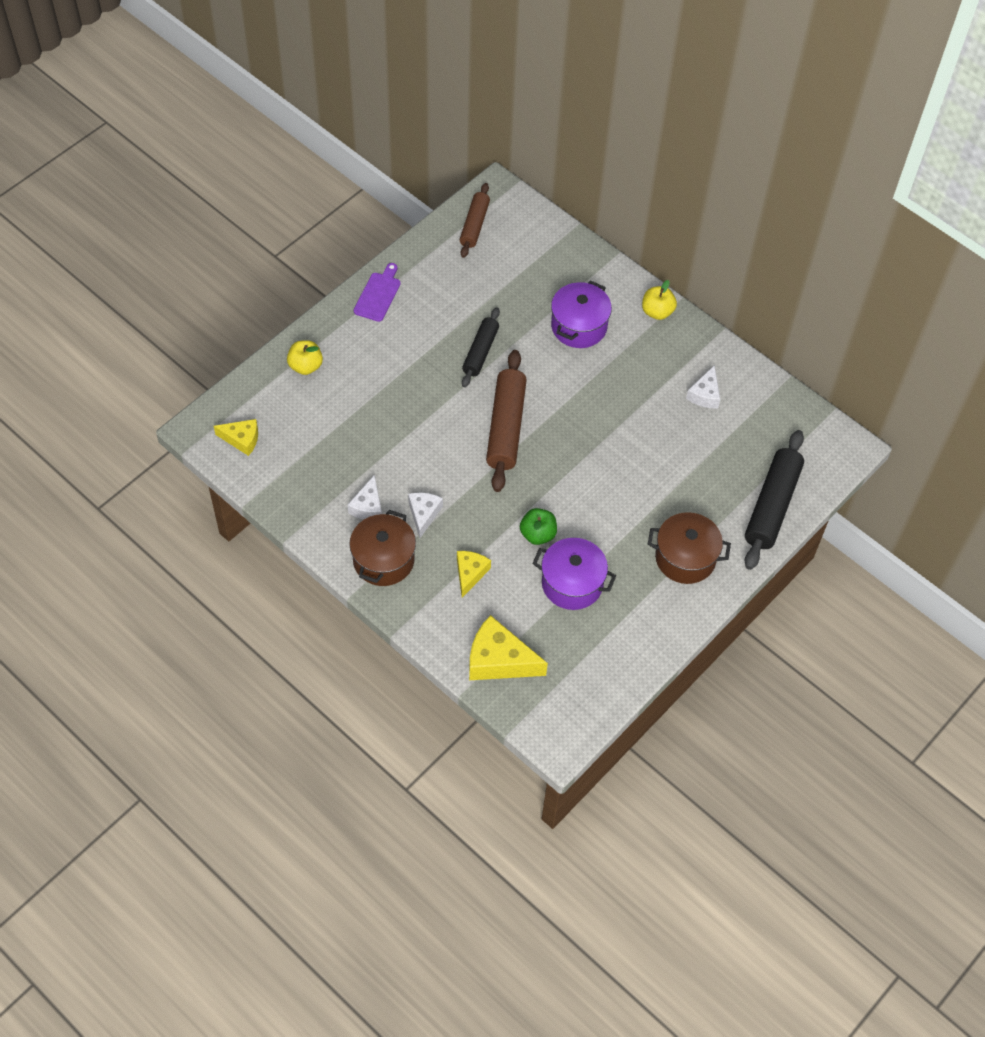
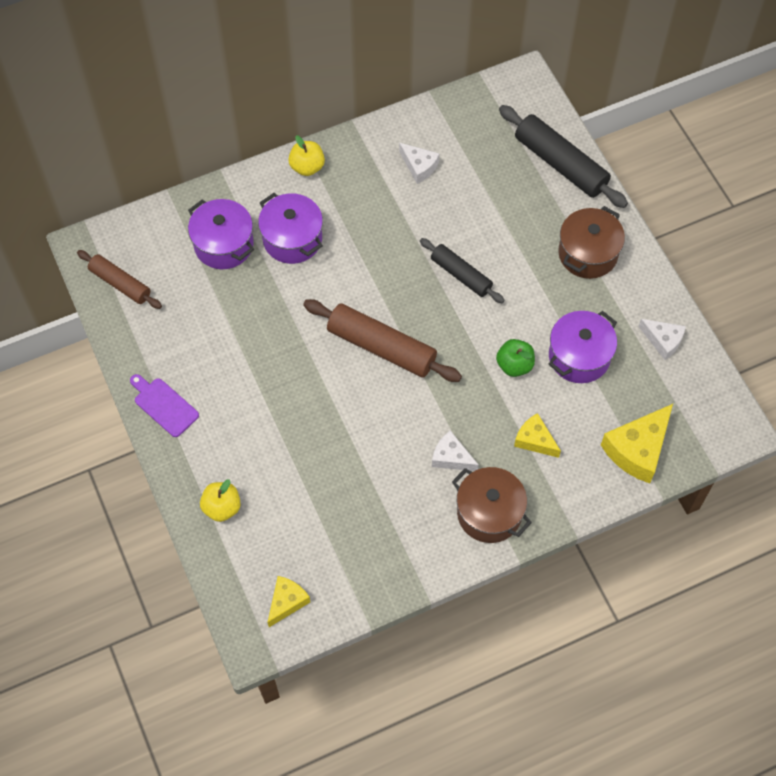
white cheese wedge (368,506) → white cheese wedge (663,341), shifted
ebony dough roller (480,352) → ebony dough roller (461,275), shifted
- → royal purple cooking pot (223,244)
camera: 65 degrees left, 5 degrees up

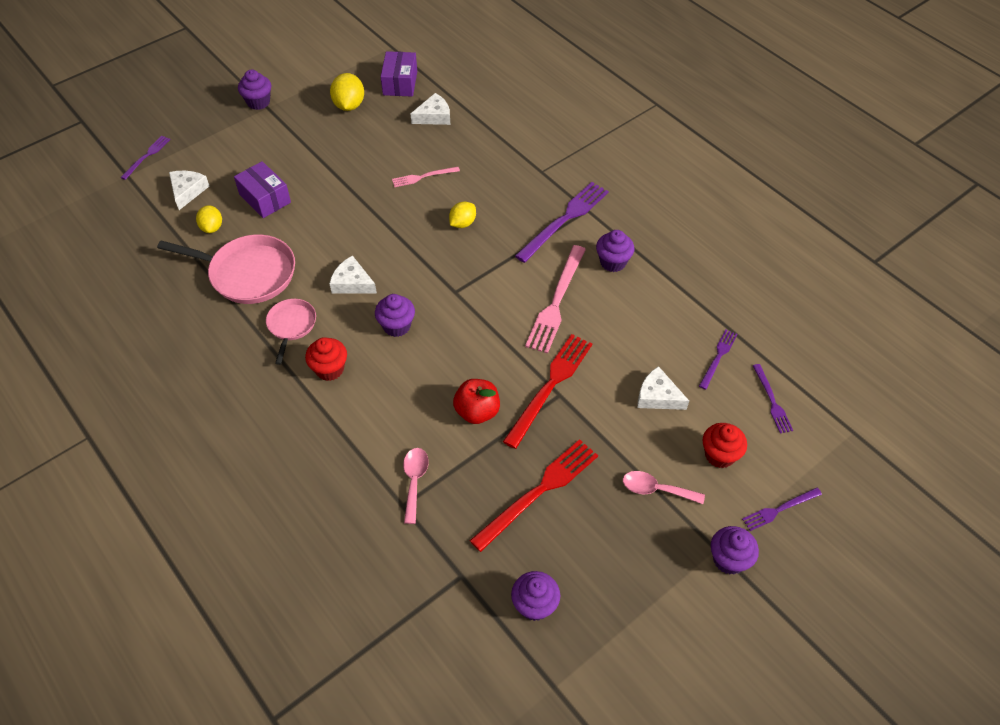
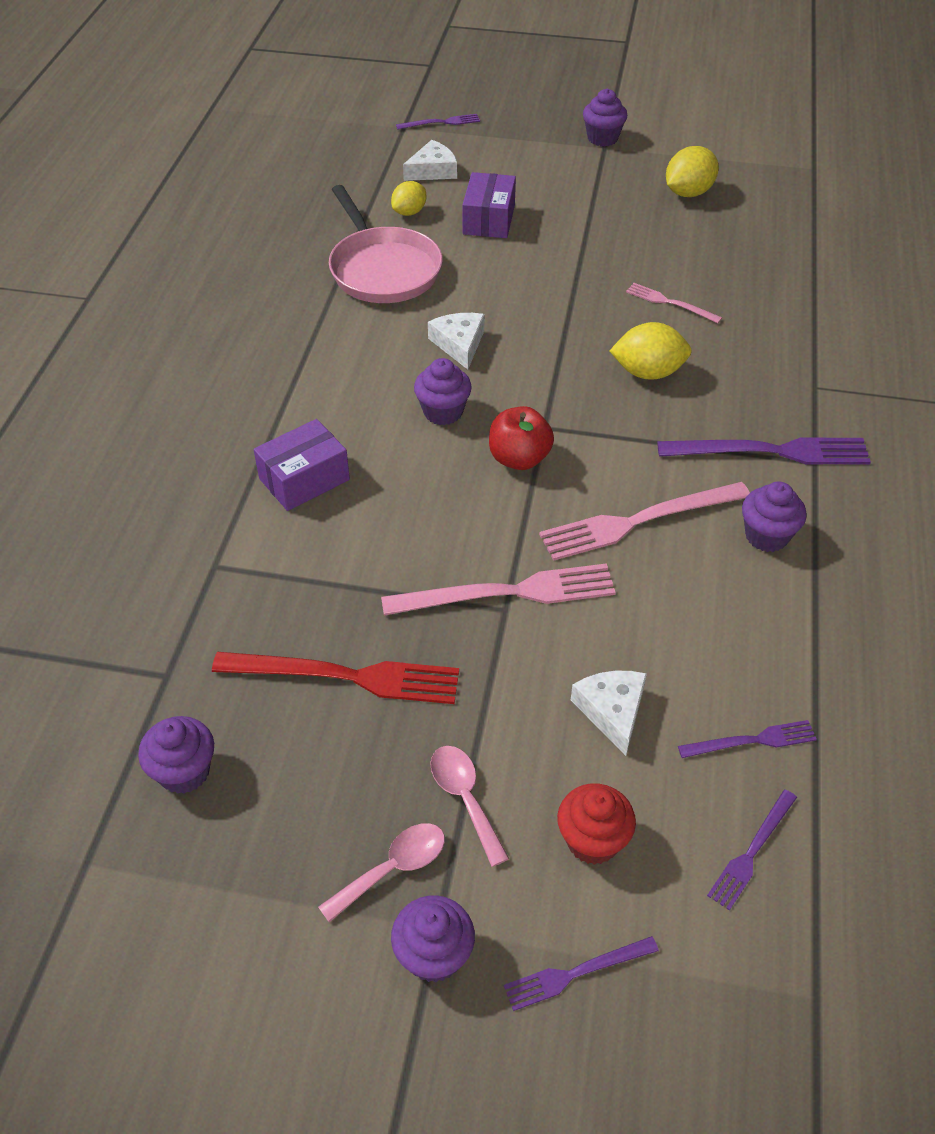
rosy pan (291,325) → -
crimson cupcake (329,369) → -
royal purple parcel (400,83) → royal purple parcel (304,479), shifted
rosy spoon (414,481) → rosy spoon (393,868), shifted
white cheese wedge (434,116) → -
yellow citrus fruit (462,223) → yellow citrus fruit (648,372), x1.50
crimson toy apple (477,411) → crimson toy apple (519,458), shifted
crimson table fork (550,386) → rosy table fork (508,593)
royal purple table fork (779,509) → royal purple table fork (576,973), 45 degrees counterclockwise
camera: 50 degrees right, 5 degrees down

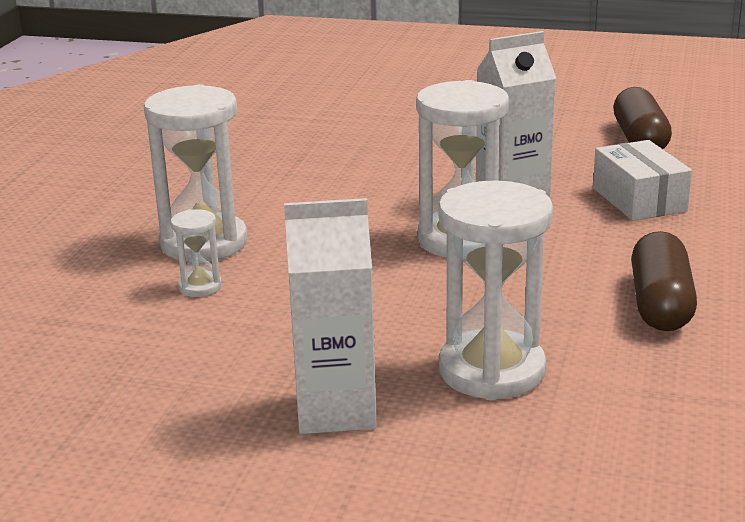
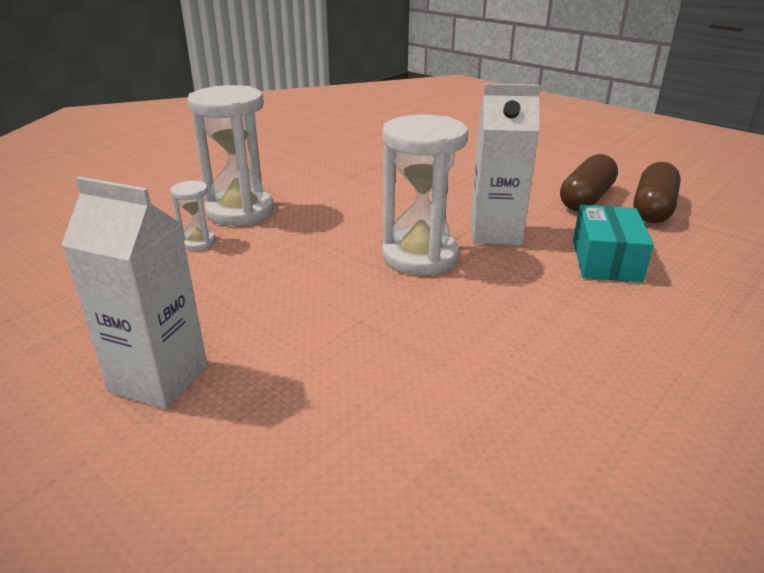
white hourglass (491,371) → -
white parcel (639,199) → turquoise parcel (606,260)
russet capsule (660,304) → russet capsule (586,199), shifted
camera: 25 degrees right, 5 degrees up

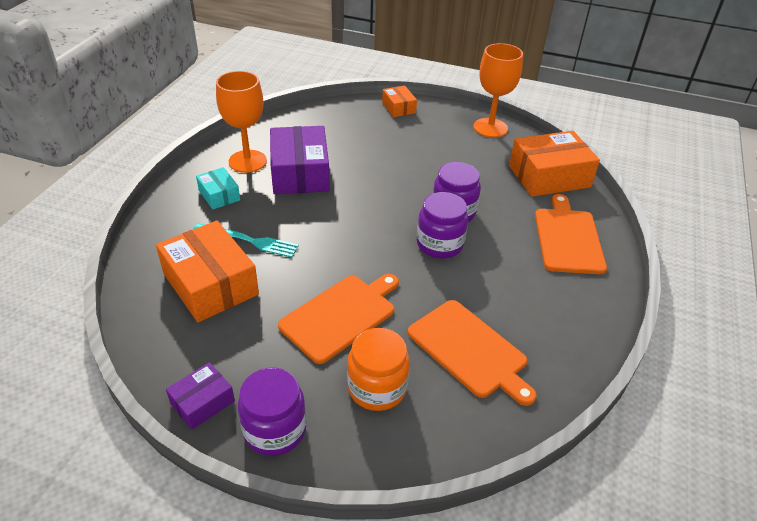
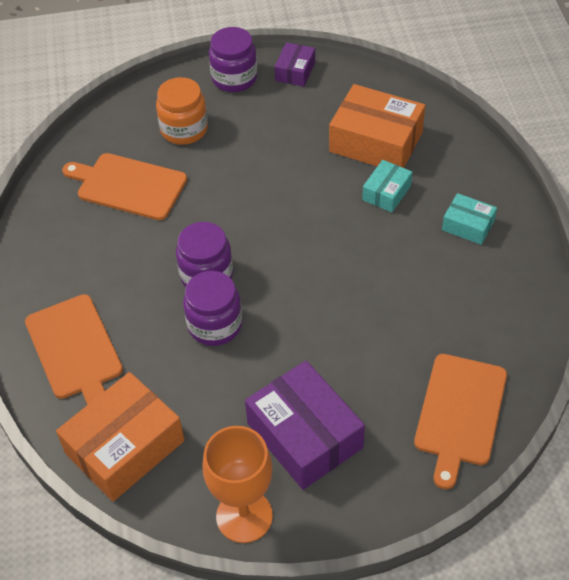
turquoise table fork (249,240) → turquoise parcel (386,193)
bright orange goblet (247,161) → -
royal purple parcel (300,173) → royal purple parcel (304,435), shifted
bright orange chopping board (340,315) → bright orange chopping board (460,413), shifted
bright orange parcel (398,108) → -
camera: 155 degrees right, 10 degrees up

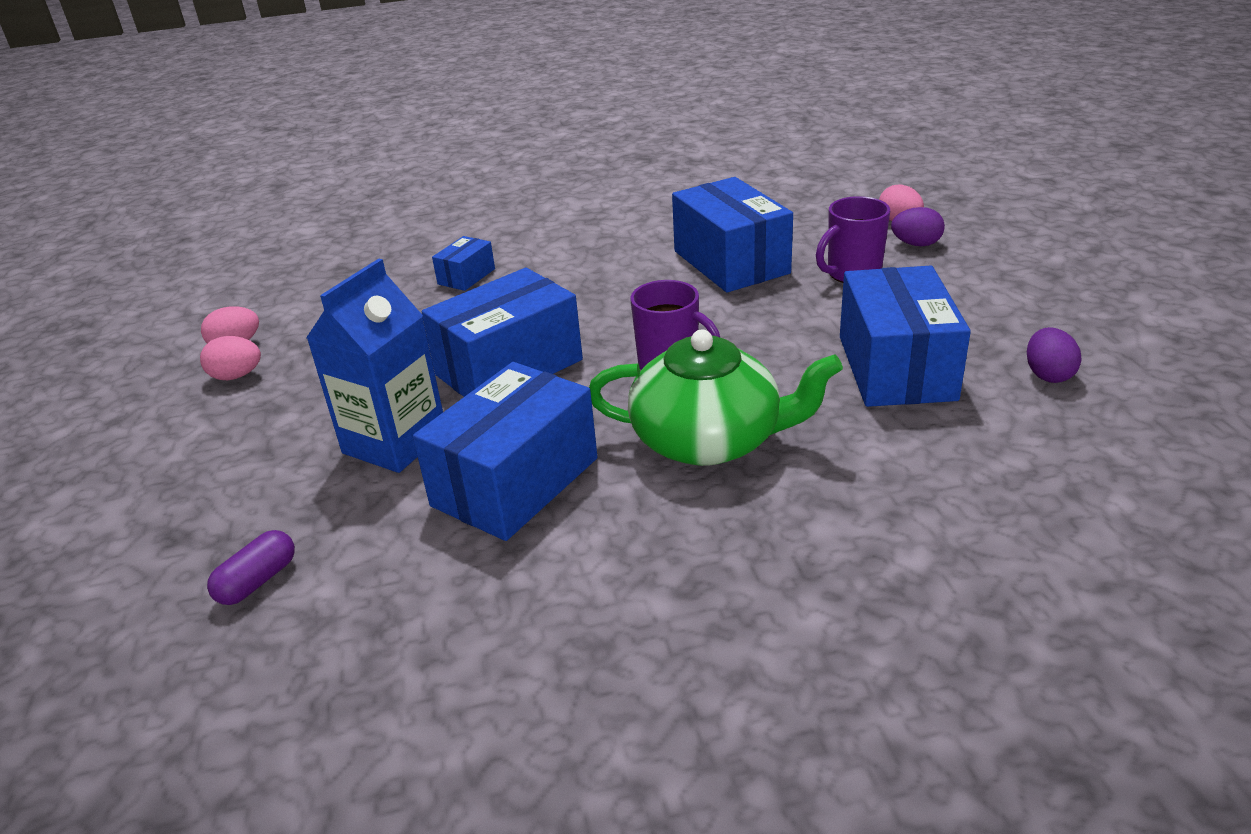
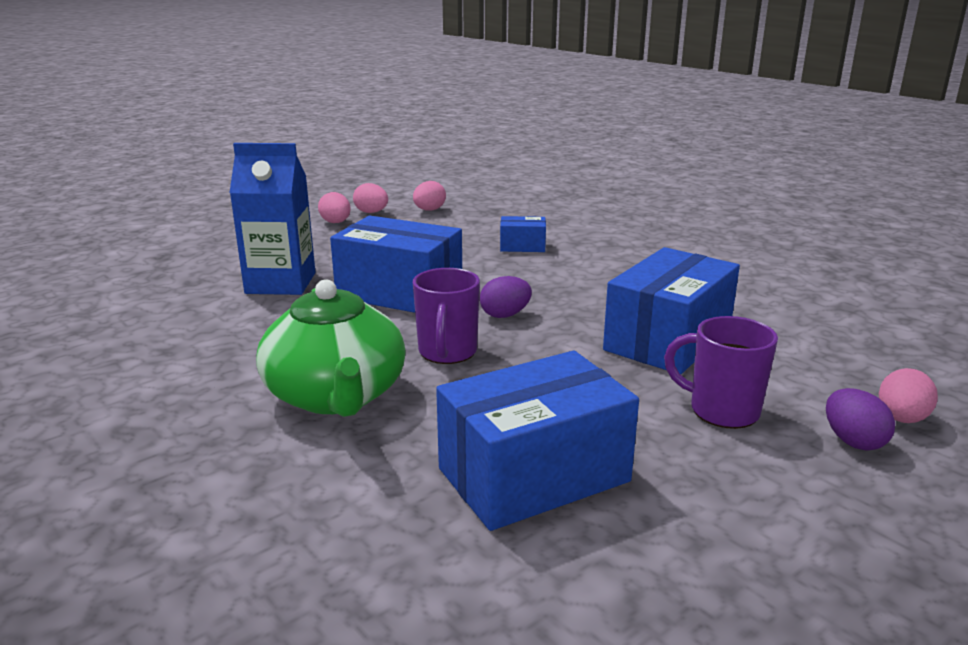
royal purple capsule (257,581) → -
royal blue parcel (515,482) → -
royal purple egg (1048,375) → royal purple egg (505,315), shifted
- → rosy egg (429,210)
camera: 60 degrees right, 10 degrees down

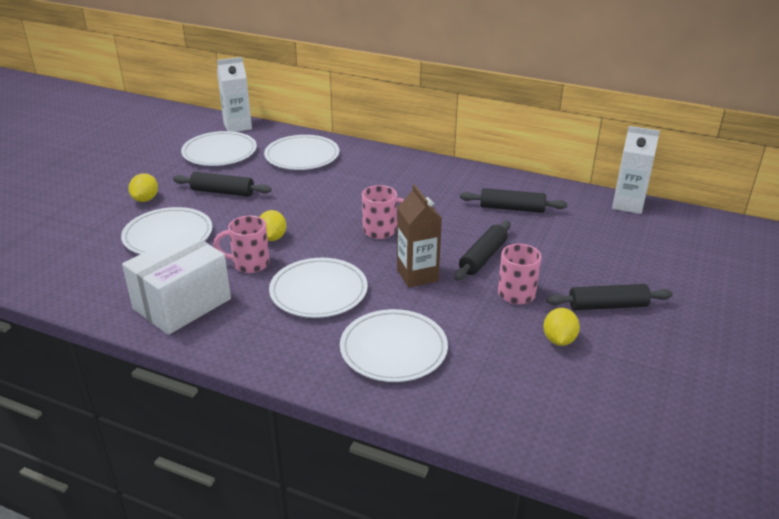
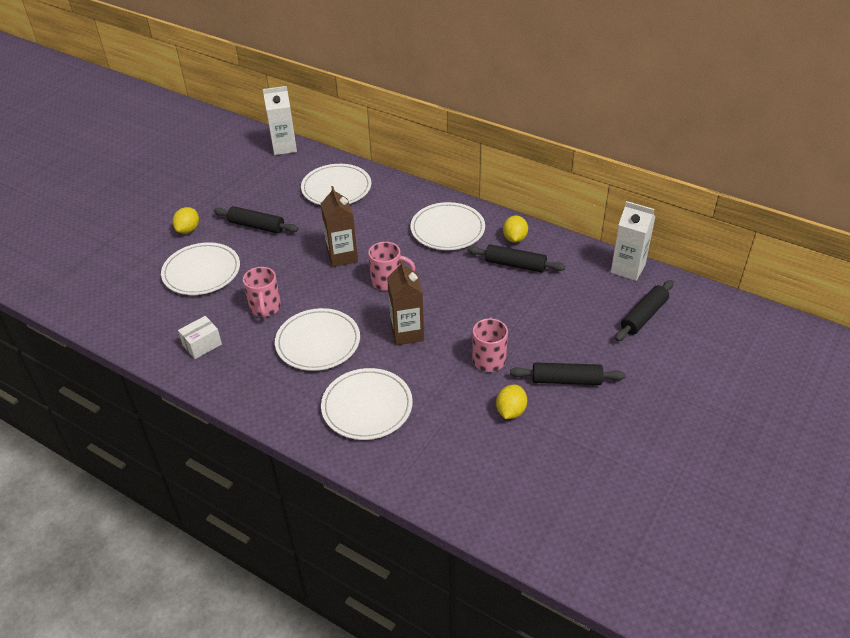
white parcel (182,304) → white parcel (202,345), x0.48
white dinner plate (219,152) → white dinner plate (447,229), shifted
rosy coffee mug (249,264) → rosy coffee mug (265,308), 105 degrees counterclockwise
yellow citrus fruit (272,238) → yellow citrus fruit (514,238), shifted
ebony dough roller (483,257) → ebony dough roller (643,316), shifted
- → russet carton (342,256)
camera: 10 degrees right, 10 degrees up

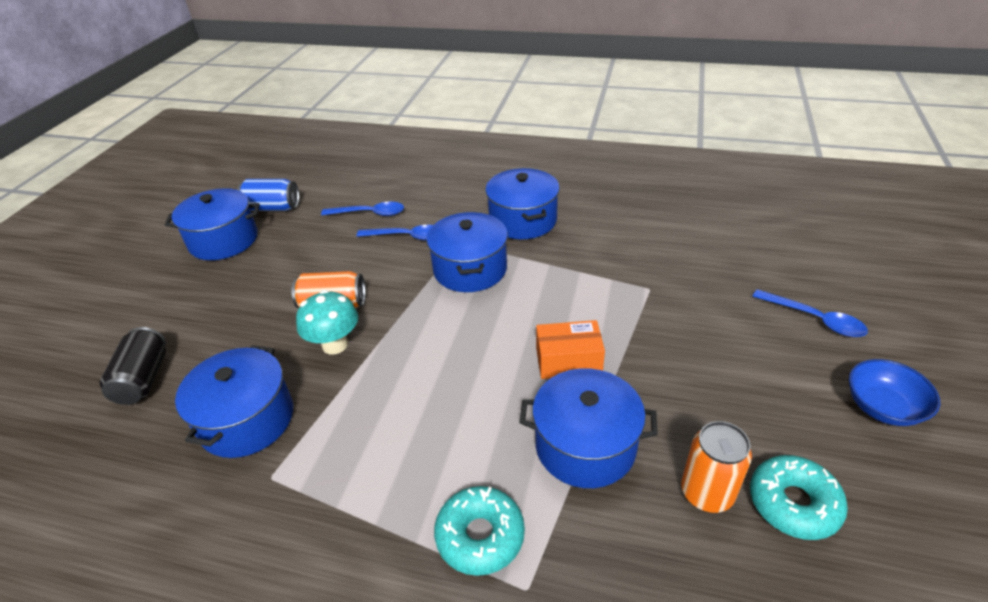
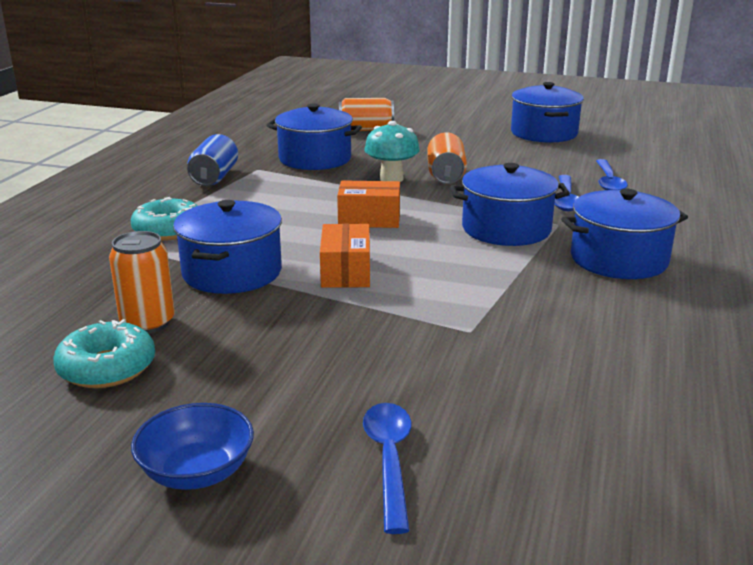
ebony tin (144,379) → bright orange tin (366,130)
royal blue tin (273,208) → royal blue tin (214,177), shifted
royal blue spoon (815,319) → royal blue spoon (389,460), 135 degrees clockwise
- → bright orange parcel (369,219)
camera: 90 degrees right, 15 degrees down

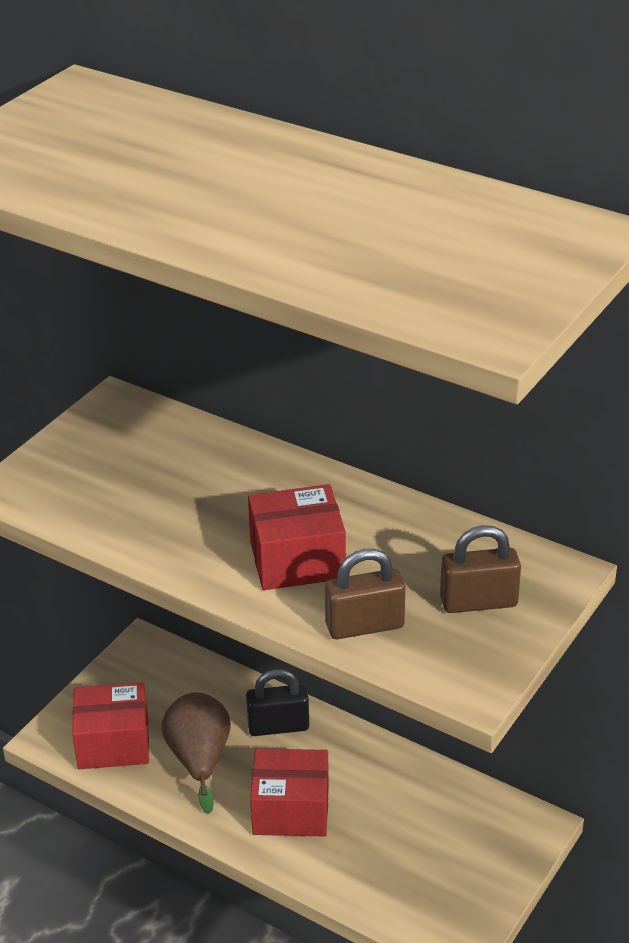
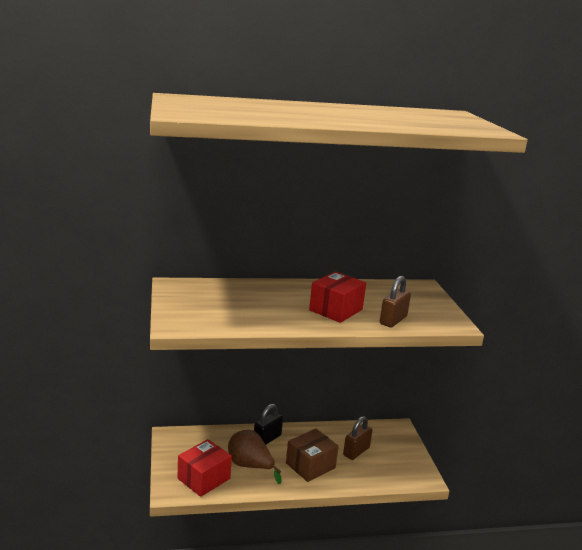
crimson parcel (291,810) → russet parcel (310,465)
russet lock (478,602) → russet lock (356,451), shifted
camera: 45 degrees left, 15 degrees down

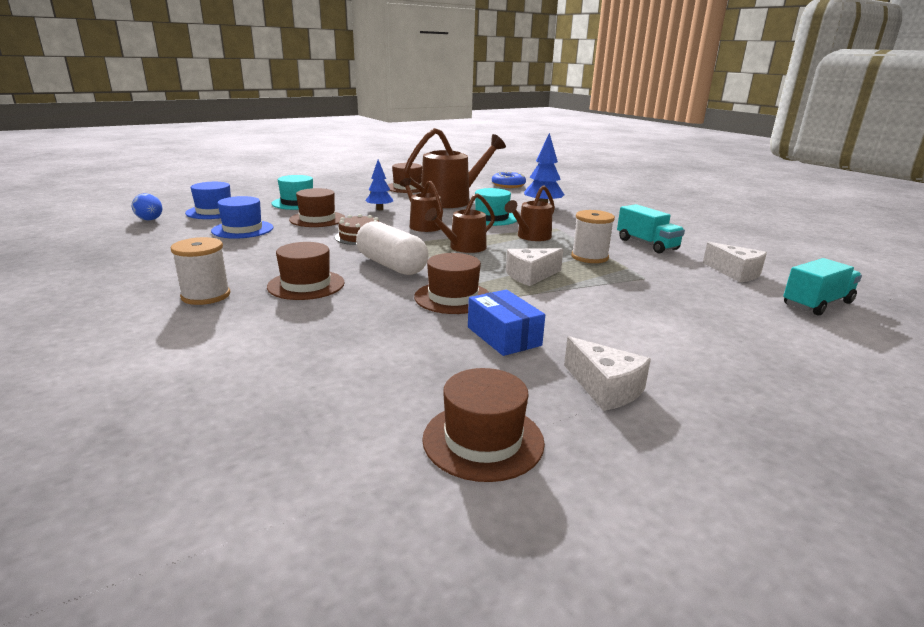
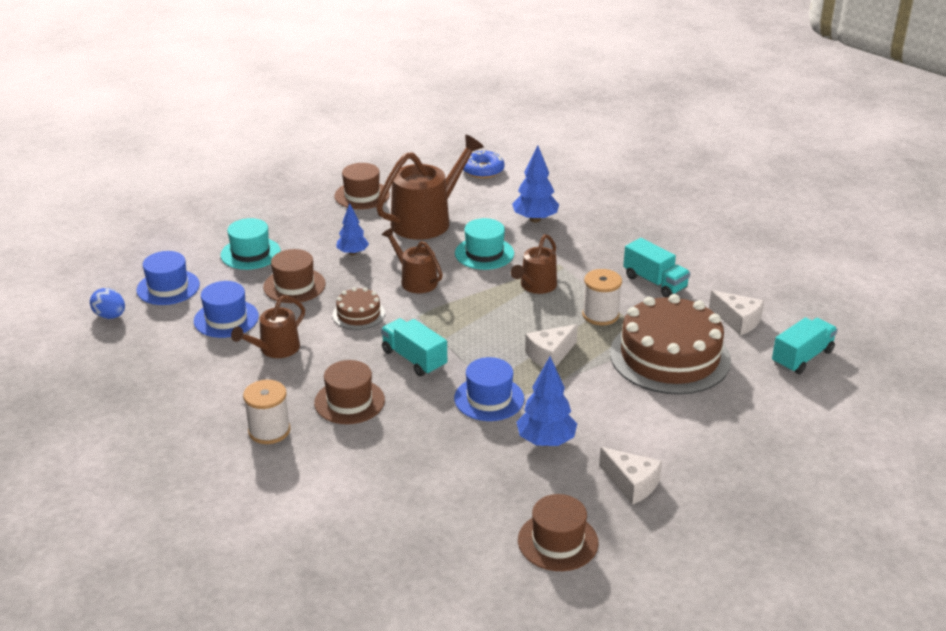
white capsule (391,265) → turquoise truck (414,359)
russet tall hat (453,297) → royal blue tall hat (489,398)
russet watering pot (463,247) → russet watering pot (275,349), shifted
royal blue parcel (503,336) → royal blue tree (546,441)
- → russet layer cake (669,356)
camera: 10 degrees left, 10 degrees up

